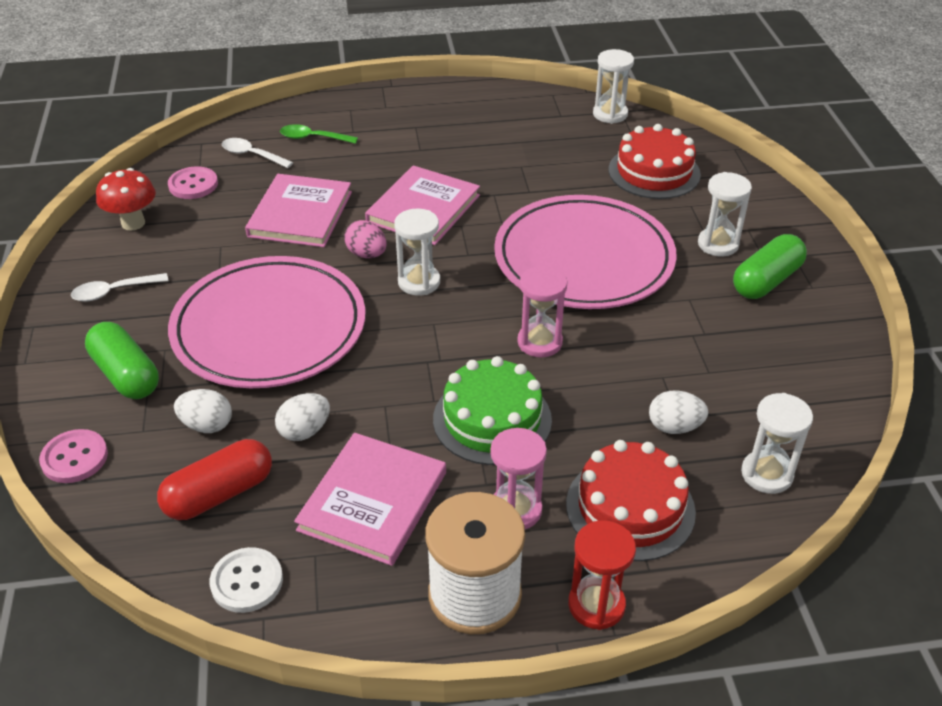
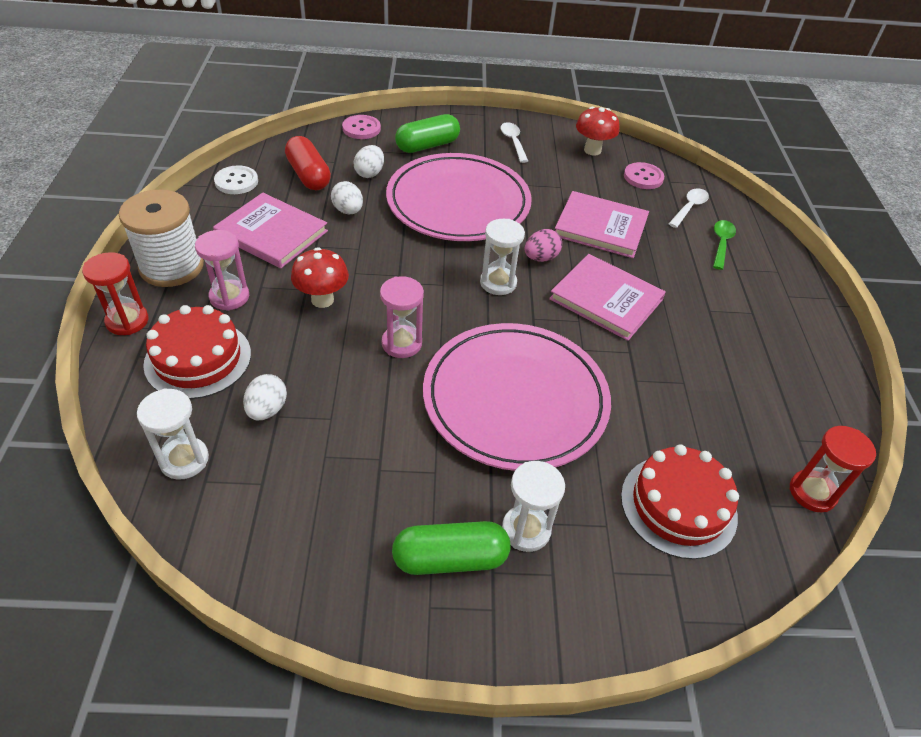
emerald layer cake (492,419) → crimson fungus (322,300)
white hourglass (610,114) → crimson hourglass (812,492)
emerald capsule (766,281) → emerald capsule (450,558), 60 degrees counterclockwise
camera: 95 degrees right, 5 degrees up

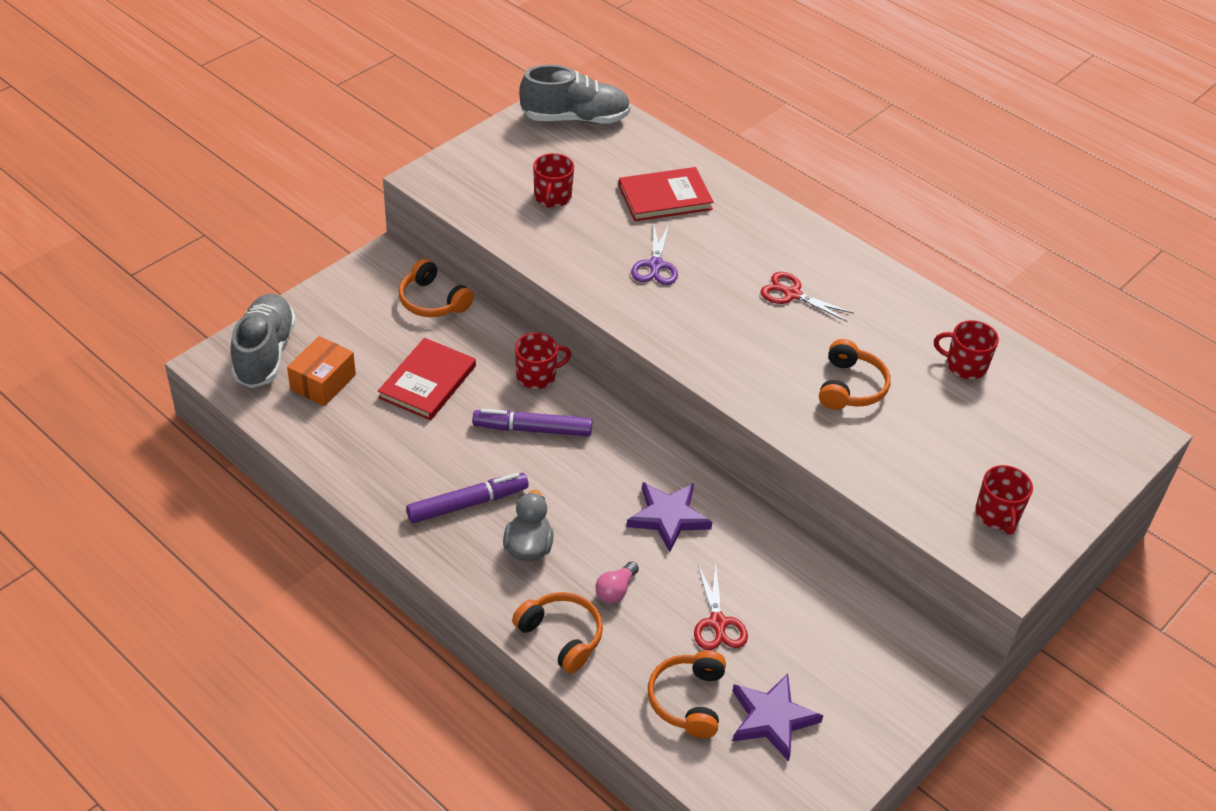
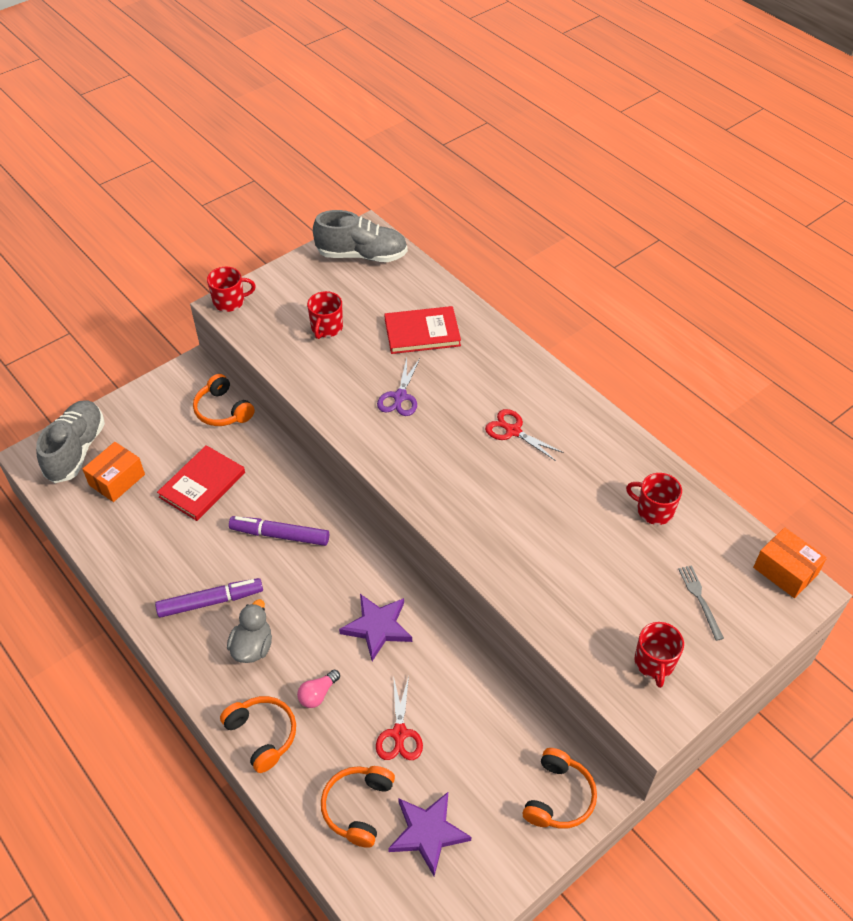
crimson coffee mug (537,376) → crimson coffee mug (230,302), shifted
bright orange headset (850,387) → bright orange headset (559,797), shifted
- → gray table fork (700,599)
- → bright orange parcel (785,571)
camera: 10 degrees right, 5 degrees up

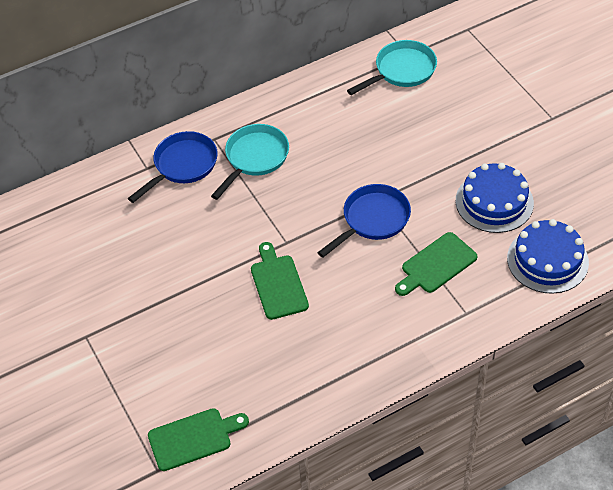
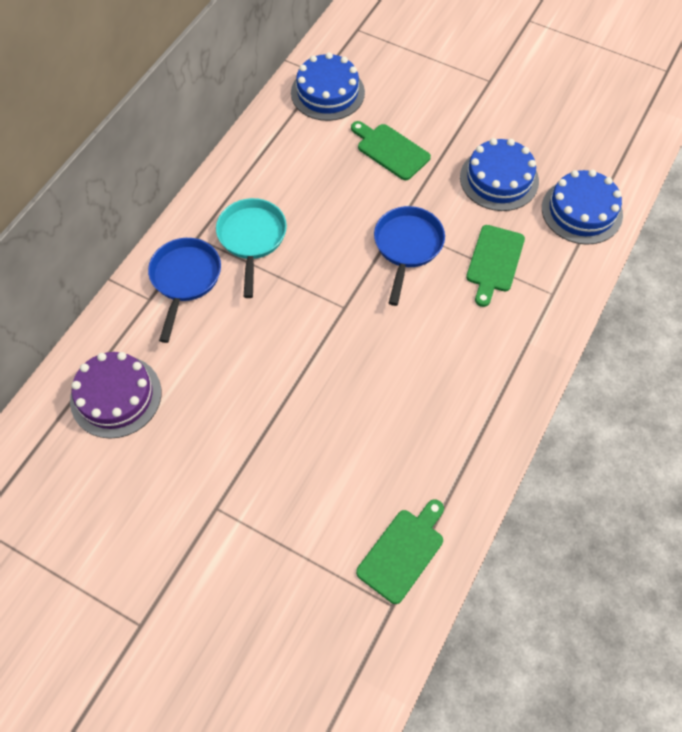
emerald chopping board (278,284) → emerald chopping board (390,150), shifted
turquoise pan (402,71) → royal blue layer cake (327,92)
- → royal purple layer cake (116,396)
camera: 35 degrees left, 10 degrees up

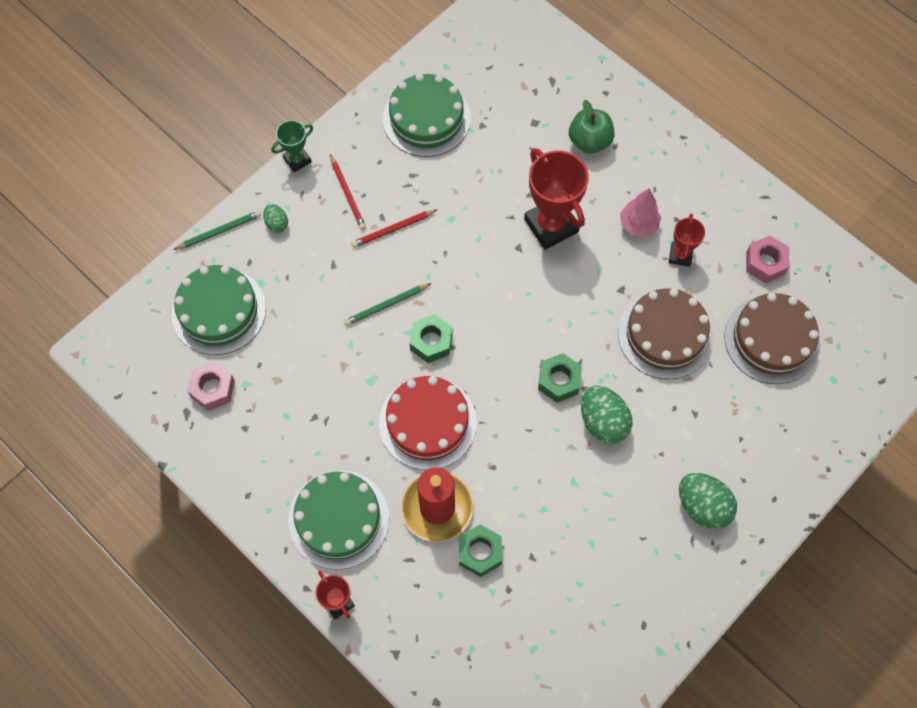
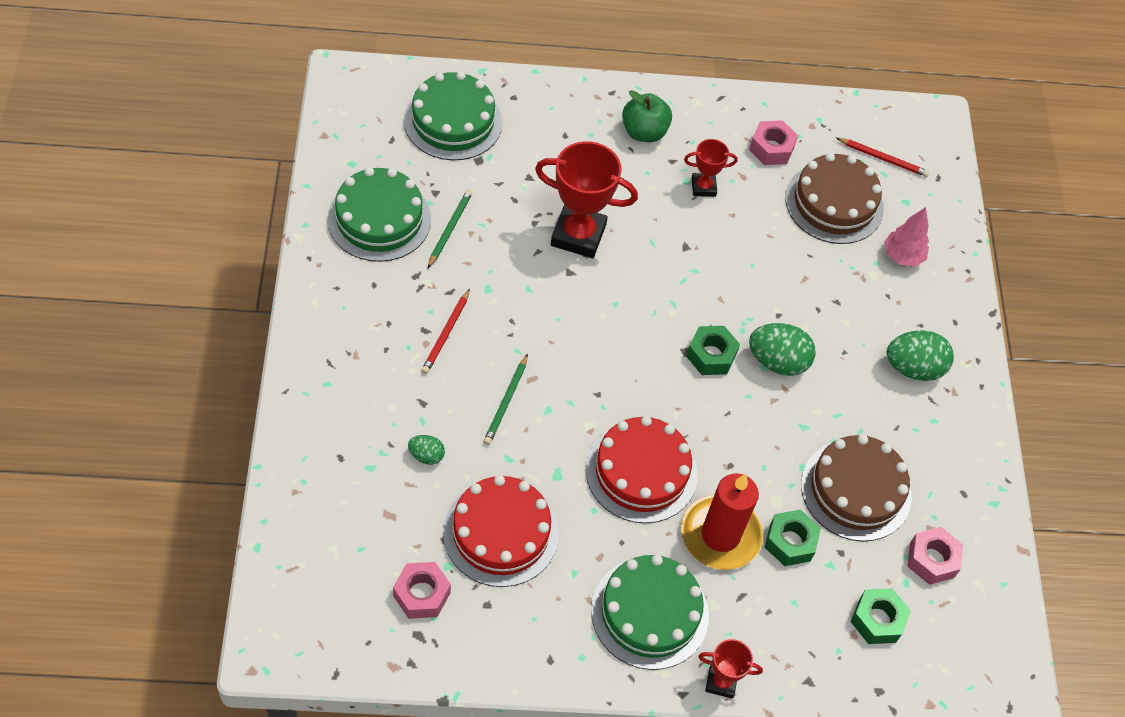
emerald layer cake (218,311) → emerald layer cake (453,121), shifted
emerald lead pencil (219,231) → emerald lead pencil (449,229), shifted
emerald egg (276,223) → emerald egg (426,456), shifted
emerald prize cup (297,160) → -
crimson lead pencil (348,194) → crimson lead pencil (883,158), shifted
emerald hexagon nut (431,342) → emerald hexagon nut (877,620), shifted
emerald toy apple (589,141) → emerald toy apple (644,132), shifted
russet layer cake (665,334) → russet layer cake (856,490), shifted
rosy tree (638,224) → rosy tree (902,256), shifted
crimson prize cup (680,255) → crimson prize cup (703,187), 60 degrees counterclockwise
- → crimson layer cake (501,533)
- → rosy hexagon nut (932,560)
camera: 50 degrees left, 10 degrees down

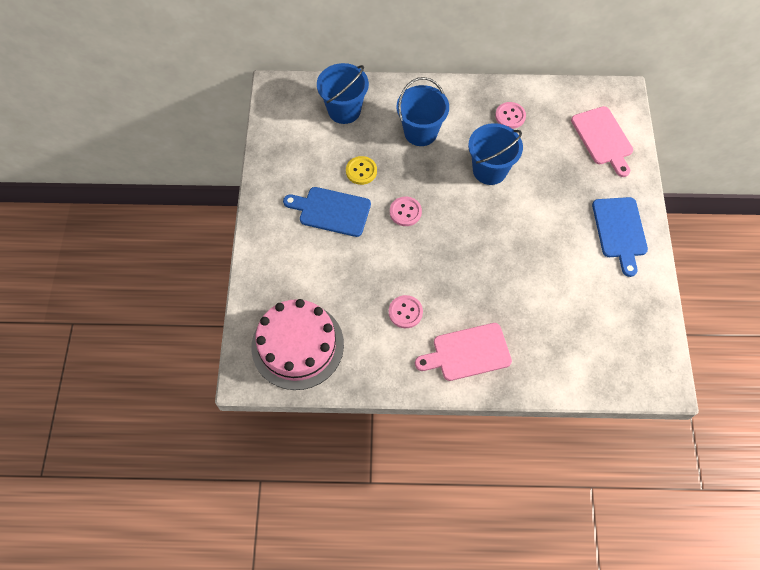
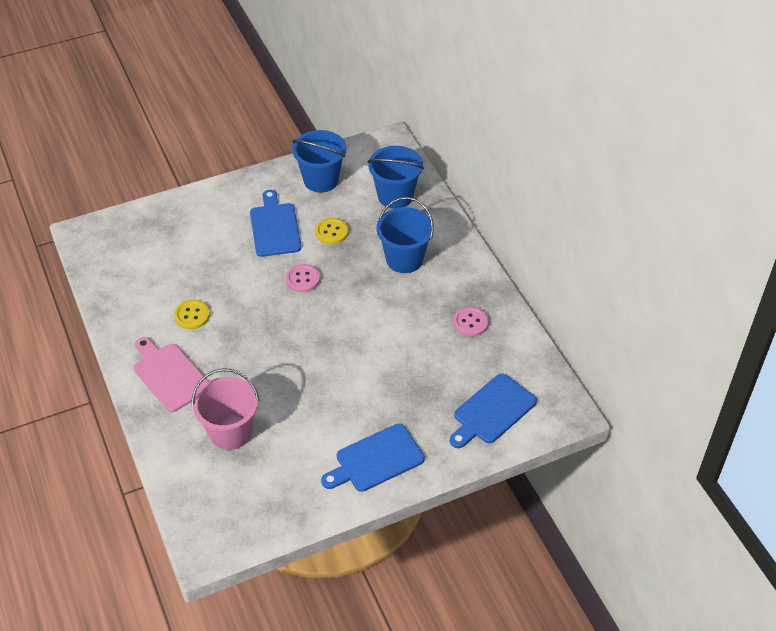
rosy layer cake (297,345) → -
rosy shirt button (405,312) → yellow shirt button (192,315)
royal blue pail (489,170) → royal blue pail (321,180), shifted
rosy chopping board (603,138) → royal blue chopping board (492,411)
- → rosy pail (230,432)
camera: 65 degrees right, 15 degrees down

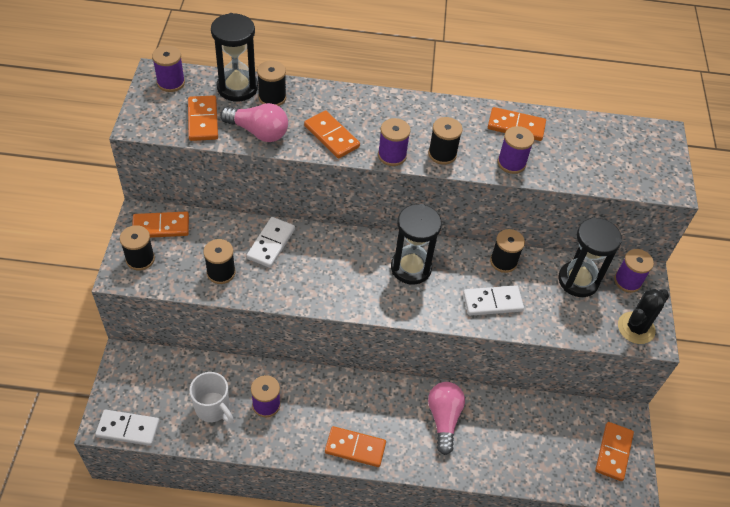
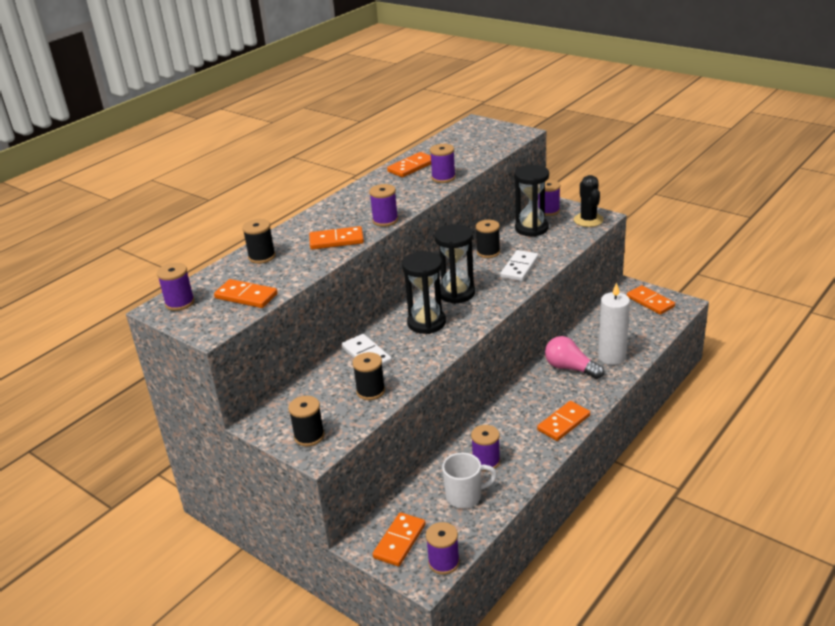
white domino tile (128,429) → royal purple spool (444,562)
bright orange domino tile (161,227) → bright orange domino tile (399,541), shifted
ebony hourglass (237,88) → ebony hourglass (426,323), shifted
rosy lightbulb (258,132) → -
ebony spool (442,154) → -
- → white pillar candle (612,357)
camera: 50 degrees left, 20 degrees down

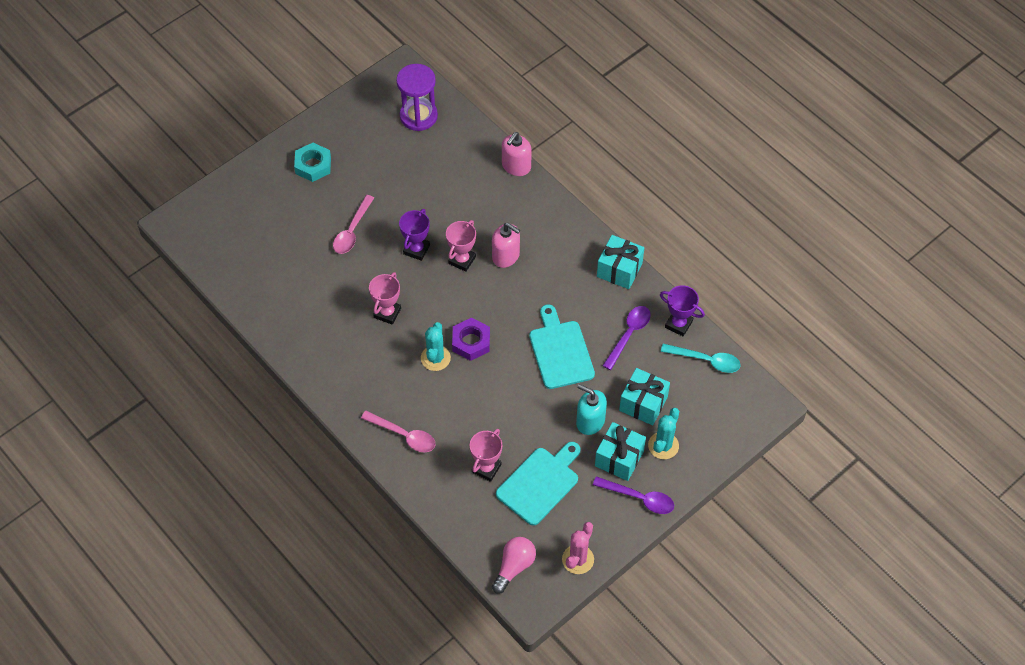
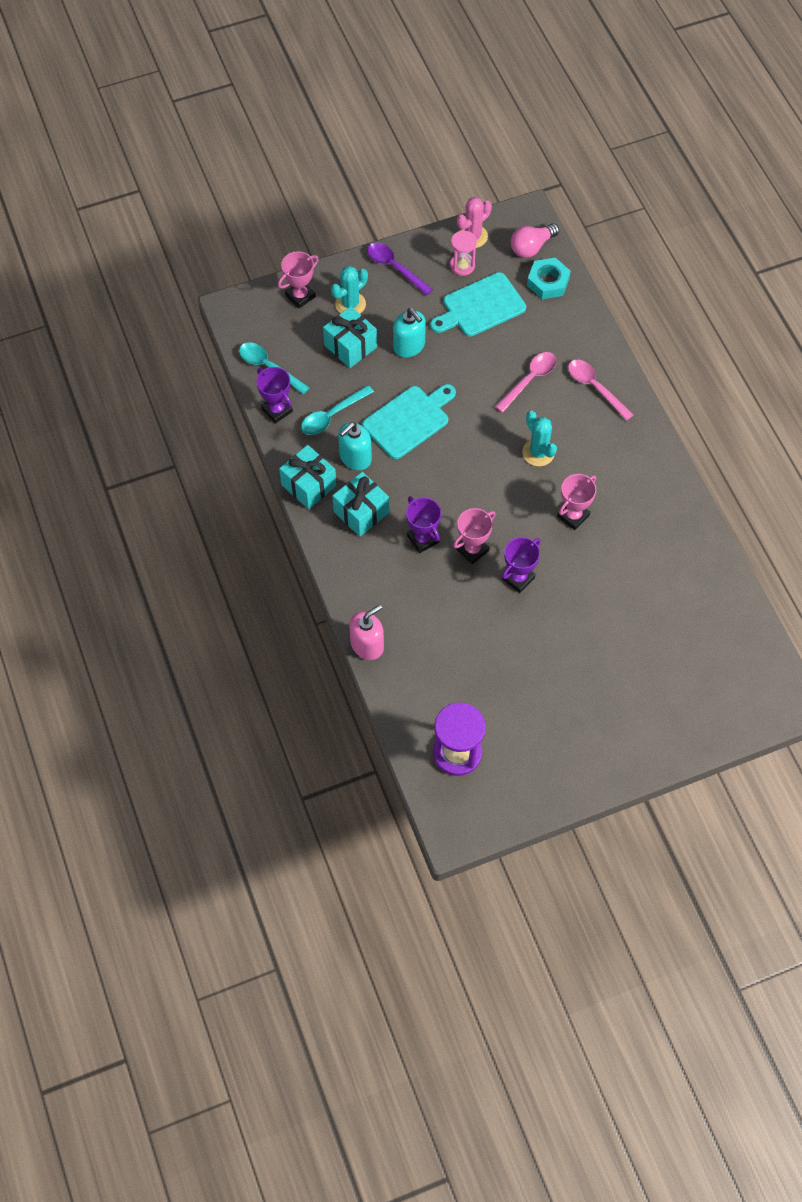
turquoise hexagon nut (313,165) → turquoise hexagon nut (548,282), shifted
rosy spoon (352,231) → rosy spoon (529,380), shifted
turquoise cactus (435,358) → turquoise cactus (538,453), 60 degrees counterclockwise
royal purple hexagon nut (471,342) → -
rosy prize cup (486,468) → rosy prize cup (300,296), shifted
rosy soap dispenser (506,256) → royal purple prize cup (423,539)
turquoise chopping board (560,351) → turquoise chopping board (408,420), 135 degrees counterclockwise
turquoise present (619,458) → turquoise present (361,512), shifted
royal purple spoon (629,334) → turquoise spoon (332,415)
- → turquoise soap dispenser (355,457)
- → rosy hourglass (462,265)
camera: 160 degrees left, 5 degrees up

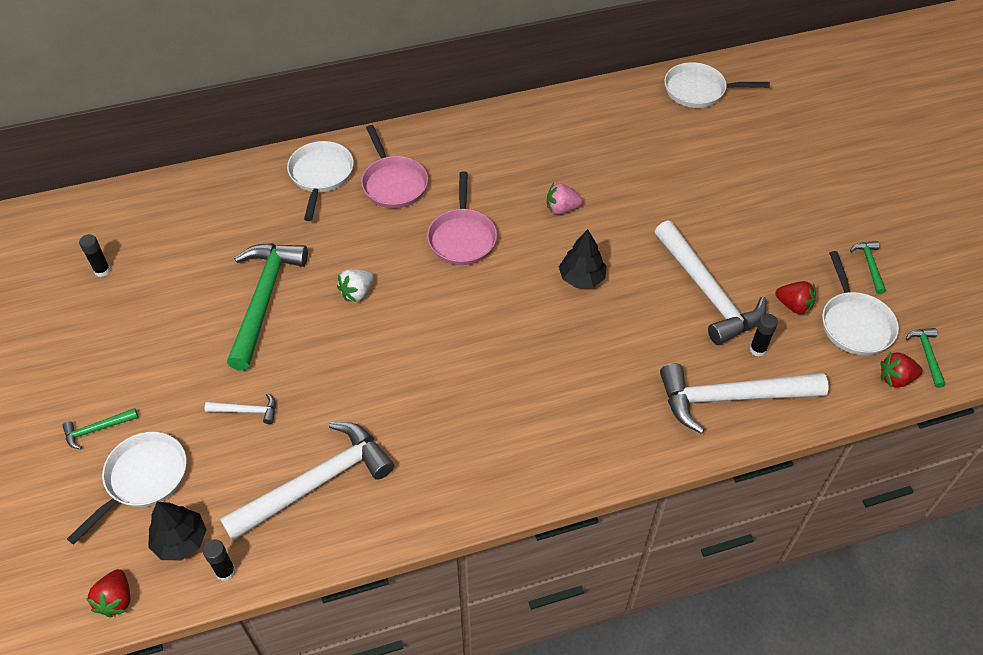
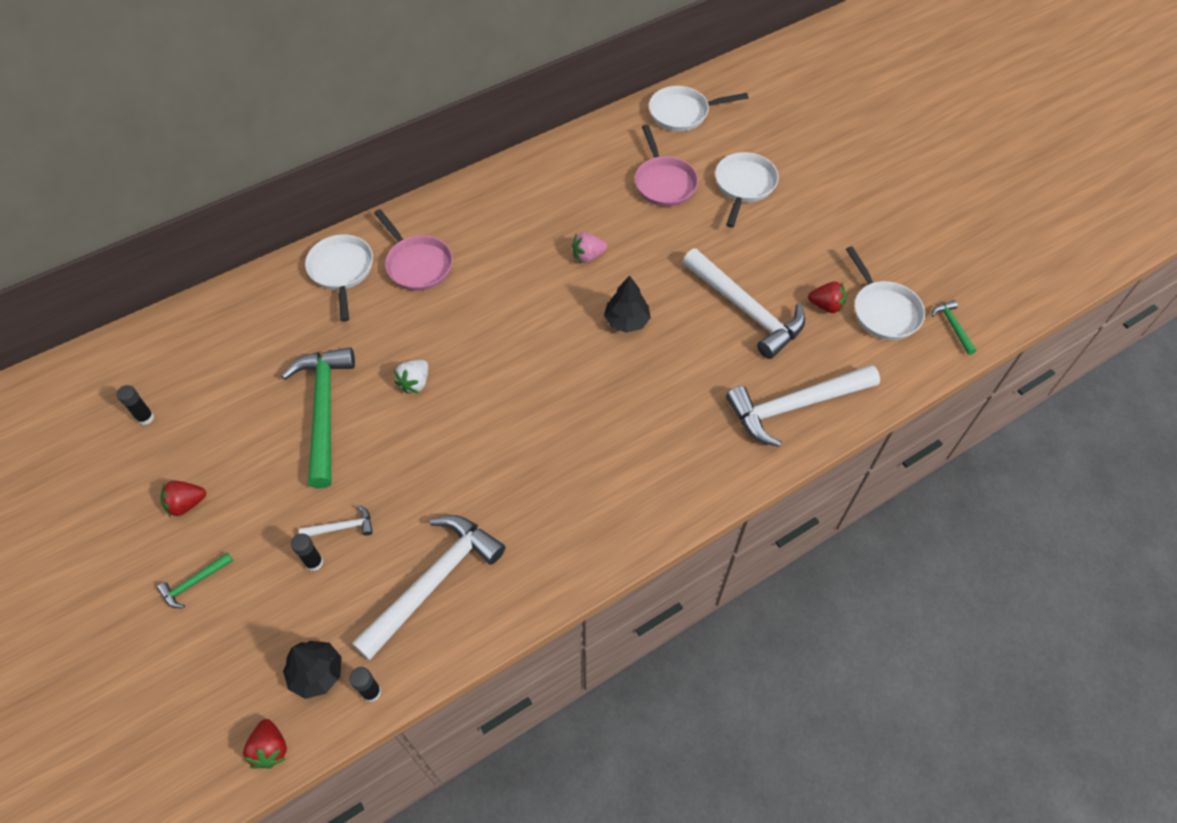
white pan (143,479) → white pan (744,186), shifted
rosy pan (462,237) → rosy pan (664,182), shifted
ebony glue (757,349) → ebony glue (314,562), shifted
emerald carpenter's hammer (869,265) → -
crimson toy strawberry (895,378) → crimson toy strawberry (186,504), shifted
camera: 15 degrees left, 5 degrees up

